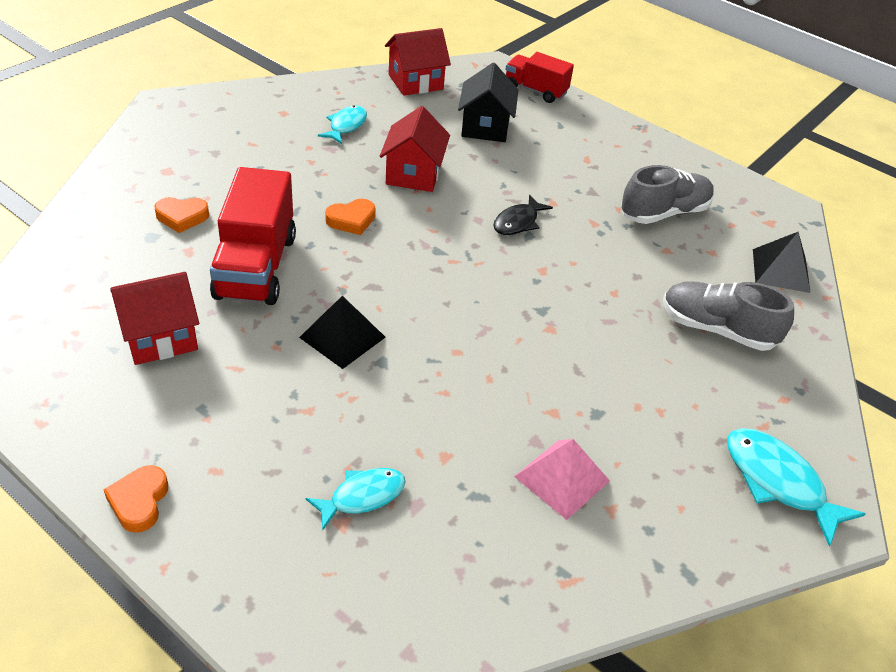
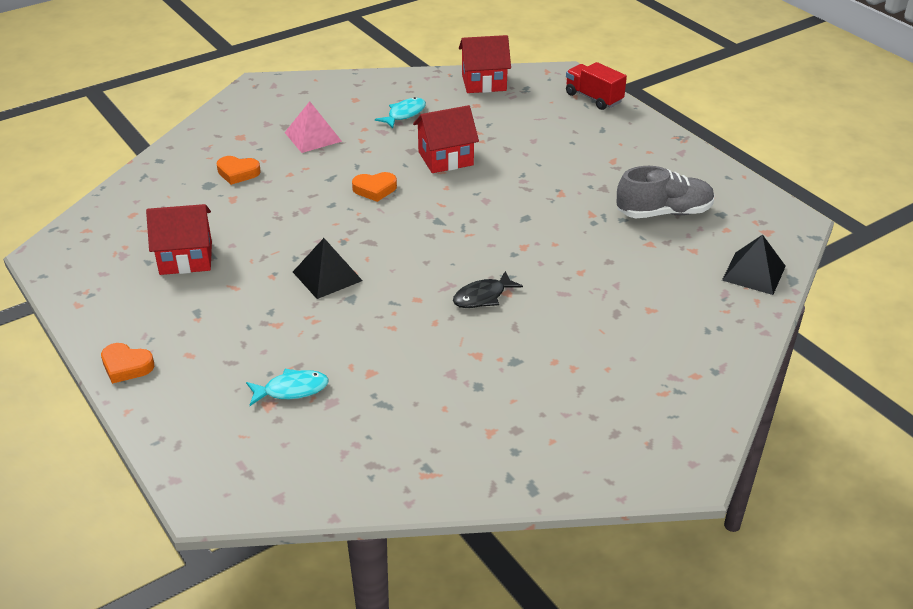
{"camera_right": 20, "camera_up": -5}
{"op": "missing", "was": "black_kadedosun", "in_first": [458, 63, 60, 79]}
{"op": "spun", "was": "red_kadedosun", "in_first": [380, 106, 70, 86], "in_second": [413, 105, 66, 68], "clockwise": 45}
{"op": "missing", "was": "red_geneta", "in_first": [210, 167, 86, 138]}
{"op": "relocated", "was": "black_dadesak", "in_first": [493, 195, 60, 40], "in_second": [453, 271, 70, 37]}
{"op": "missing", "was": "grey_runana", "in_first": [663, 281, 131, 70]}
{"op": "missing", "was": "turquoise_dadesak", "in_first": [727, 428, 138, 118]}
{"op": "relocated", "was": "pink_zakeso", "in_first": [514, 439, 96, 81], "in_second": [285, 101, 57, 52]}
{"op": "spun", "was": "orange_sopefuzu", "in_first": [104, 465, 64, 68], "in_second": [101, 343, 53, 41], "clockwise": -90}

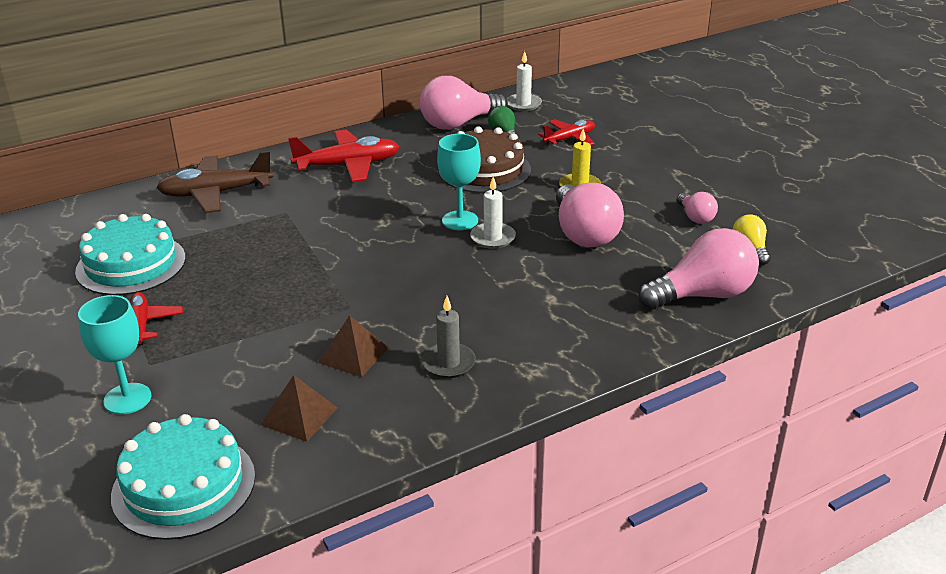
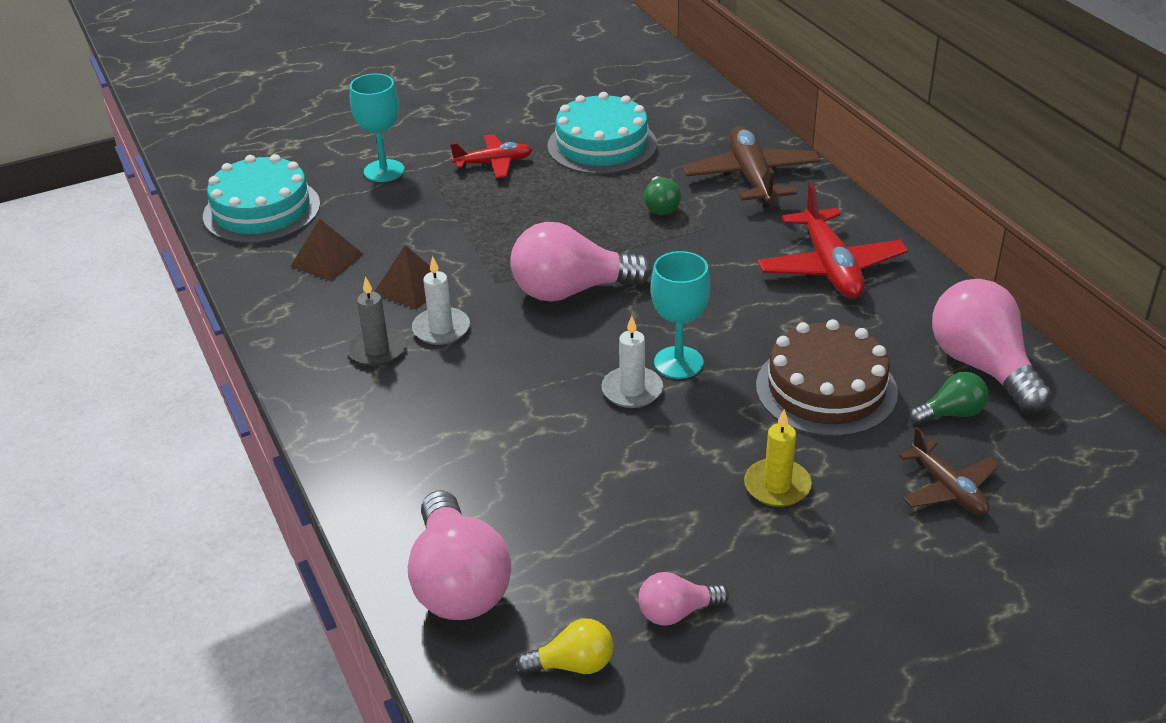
{"camera_right": 95, "camera_up": 5}
{"op": "relocated", "was": "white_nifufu", "in_first": [506, 51, 36, 60], "in_second": [412, 256, 58, 89]}
{"op": "colour", "was": "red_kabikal", "now": "brown_kabikal", "in_first": [538, 119, 57, 27], "in_second": [899, 427, 100, 88]}
{"op": "relocated", "was": "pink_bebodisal", "in_first": [556, 183, 68, 64], "in_second": [510, 222, 142, 80]}
{"op": "appeared", "now": "green_bebodisal", "in_second": [644, 176, 37, 39]}

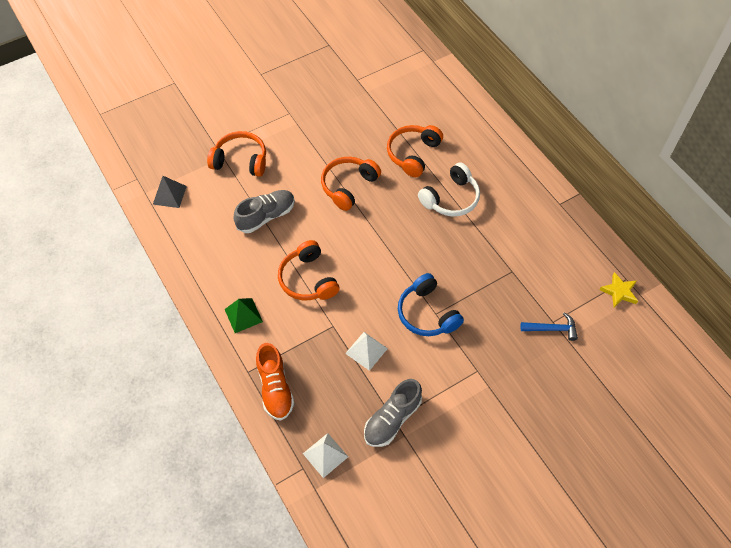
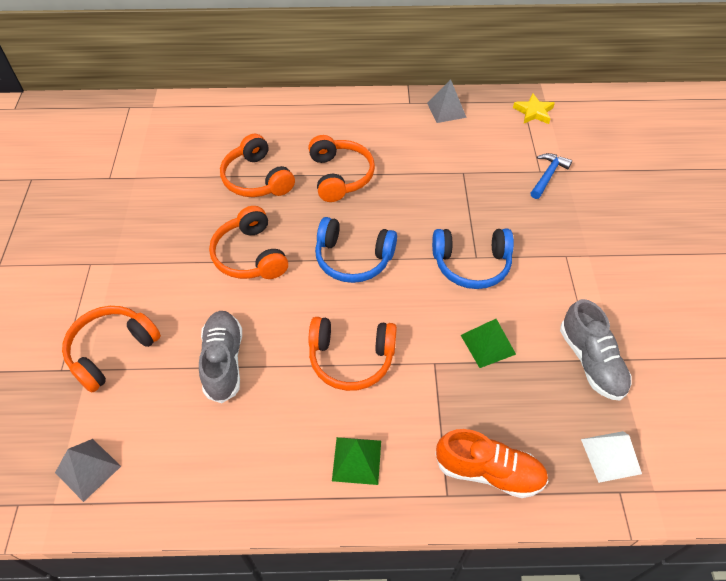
{"camera_right": -60, "camera_up": -5}
{"op": "colour", "was": "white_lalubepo", "now": "orange_lalubepo", "in_first": [418, 163, 62, 54], "in_second": [308, 135, 67, 67]}
{"op": "colour", "was": "white_zakeso", "now": "green_zakeso", "in_first": [345, 332, 43, 39], "in_second": [461, 319, 55, 49]}
{"op": "appeared", "now": "grey_zakeso", "in_second": [427, 79, 40, 44]}
{"op": "appeared", "now": "blue_lalubepo", "in_second": [315, 217, 82, 66]}

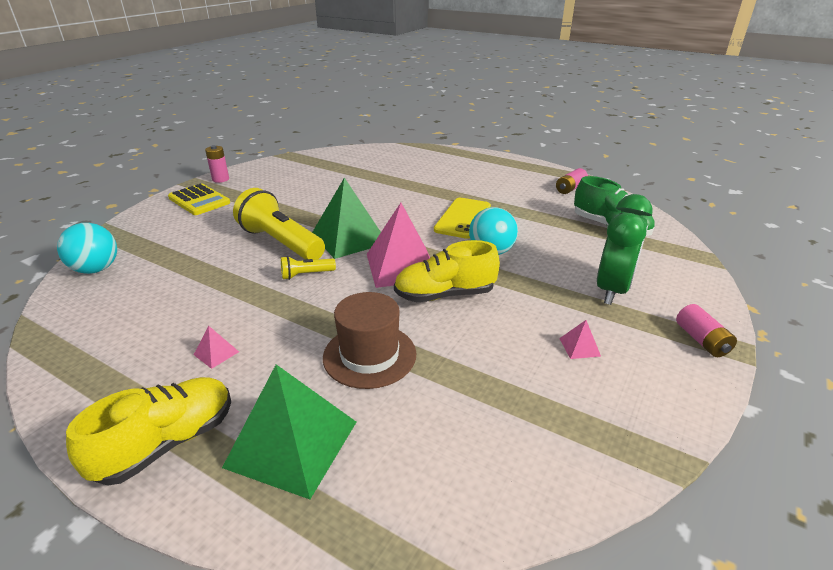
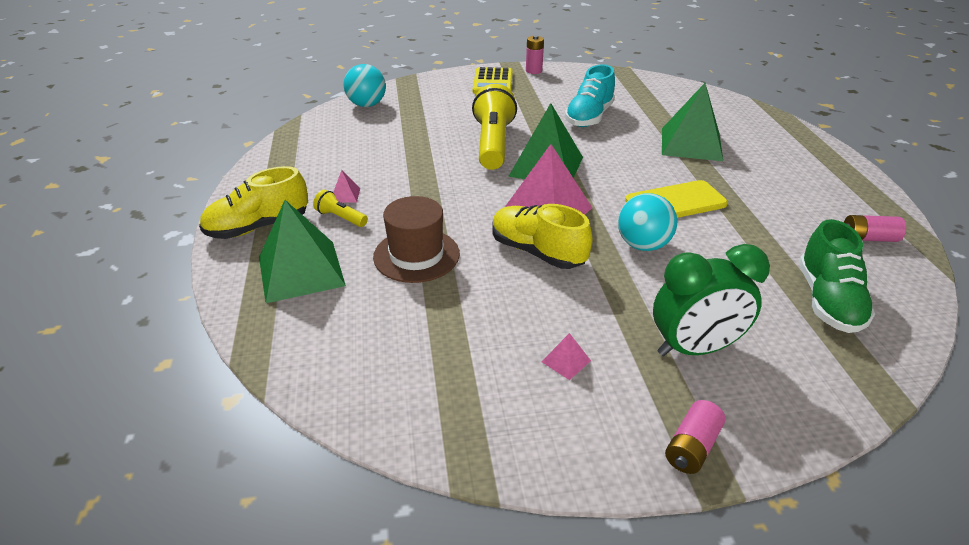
{"camera_right": 50, "camera_up": 5}
{"op": "relocated", "was": "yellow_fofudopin", "in_first": [281, 256, 55, 24], "in_second": [313, 189, 55, 38]}
{"op": "spun", "was": "yellow_runana", "in_first": [66, 377, 165, 109], "in_second": [199, 166, 109, 73], "clockwise": 150}
{"op": "appeared", "now": "turquoise_runana", "in_second": [565, 64, 50, 63]}
{"op": "appeared", "now": "green_zakeso", "in_second": [662, 83, 61, 78]}

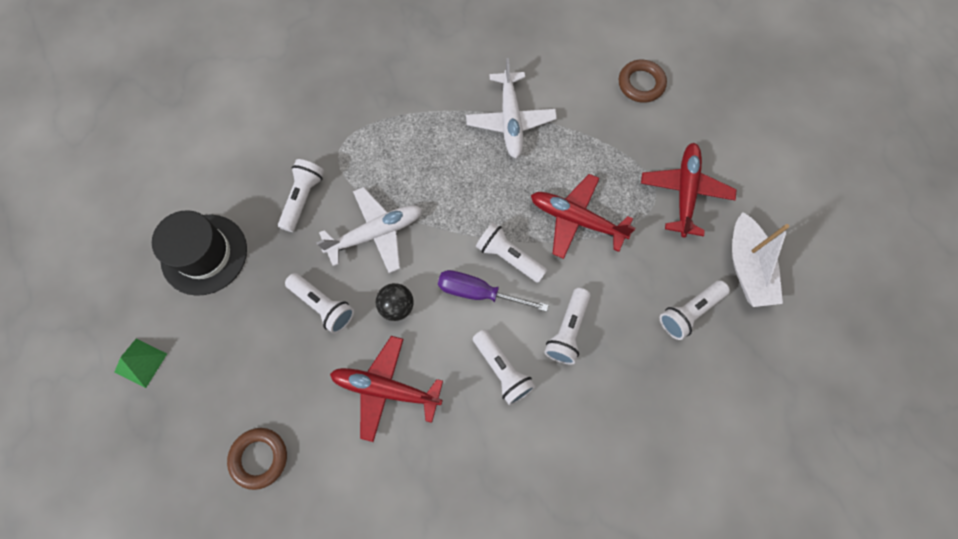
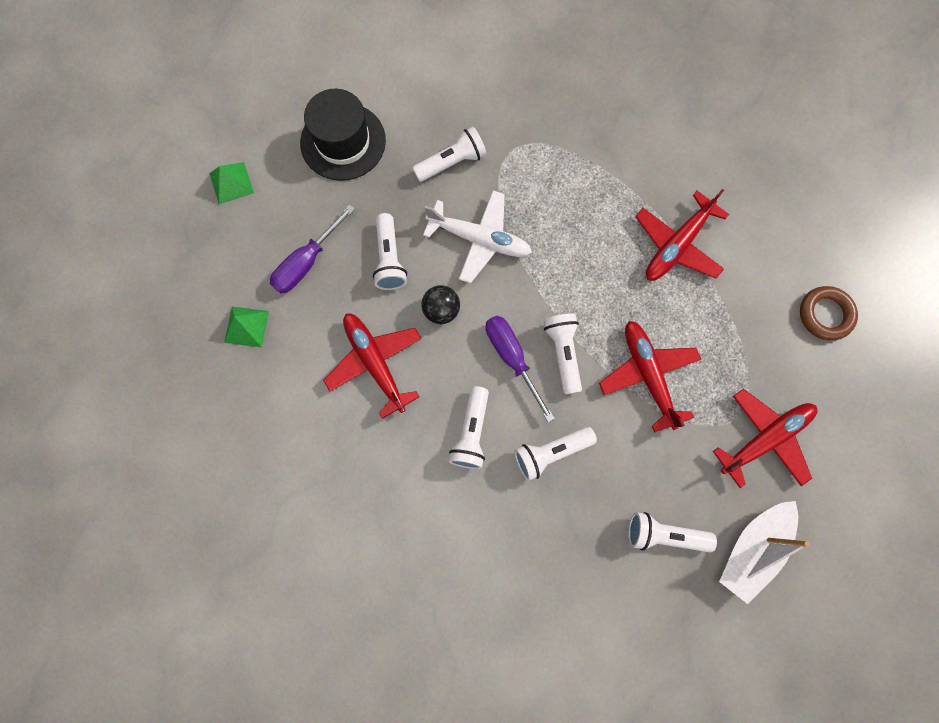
{"camera_right": 45, "camera_up": 5}
{"op": "colour", "was": "white_kabikal", "now": "red_kabikal", "in_first": [466, 58, 91, 100], "in_second": [635, 189, 94, 92]}
{"op": "exchanged", "was": "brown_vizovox", "now": "green_zakeso", "in_first": [227, 428, 60, 62], "in_second": [224, 306, 45, 41]}
{"op": "appeared", "now": "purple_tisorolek", "in_second": [270, 205, 85, 88]}

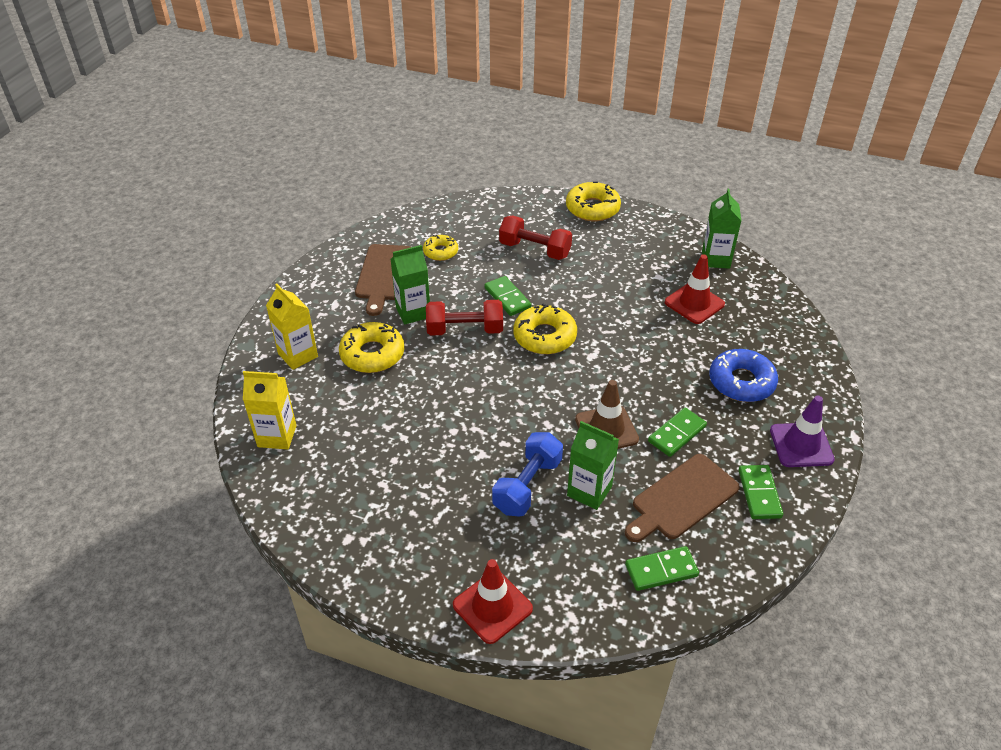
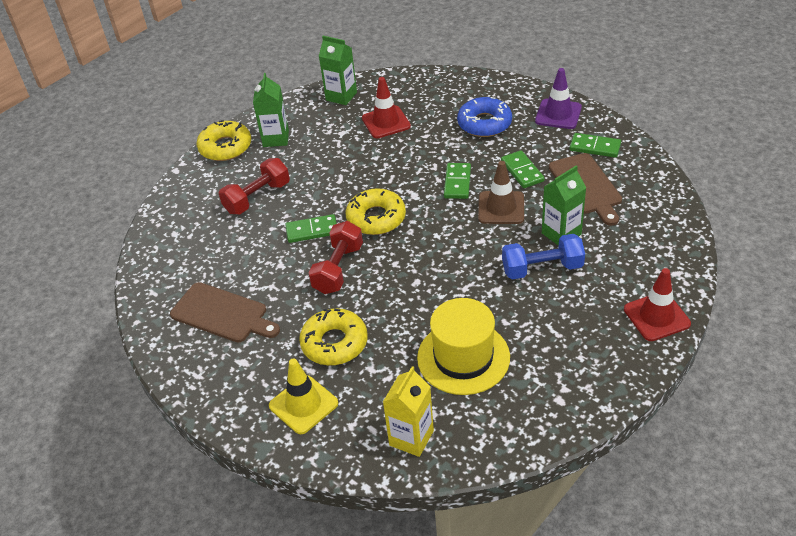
{"camera_right": -65, "camera_up": 0}
{"op": "missing", "was": "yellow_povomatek", "in_first": [423, 235, 35, 26]}
{"op": "relocated", "was": "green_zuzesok", "in_first": [391, 245, 39, 80], "in_second": [253, 73, 36, 74]}
{"op": "exchanged", "was": "yellow_zuzesok", "now": "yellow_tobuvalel", "in_first": [266, 283, 52, 87], "in_second": [269, 358, 69, 76]}
{"op": "spun", "was": "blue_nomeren", "in_first": [492, 432, 71, 85], "in_second": [502, 234, 83, 46], "clockwise": -60}
{"op": "relocated", "was": "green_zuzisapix", "in_first": [625, 546, 74, 45], "in_second": [444, 163, 27, 36]}
{"op": "appeared", "now": "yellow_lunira", "in_second": [417, 298, 93, 97]}

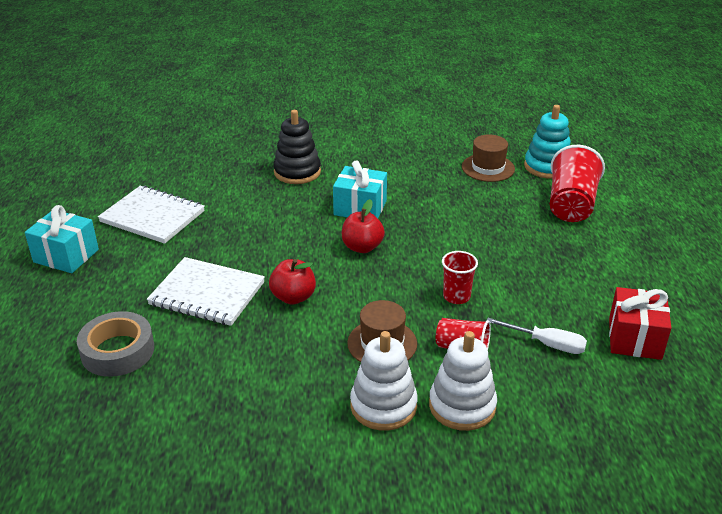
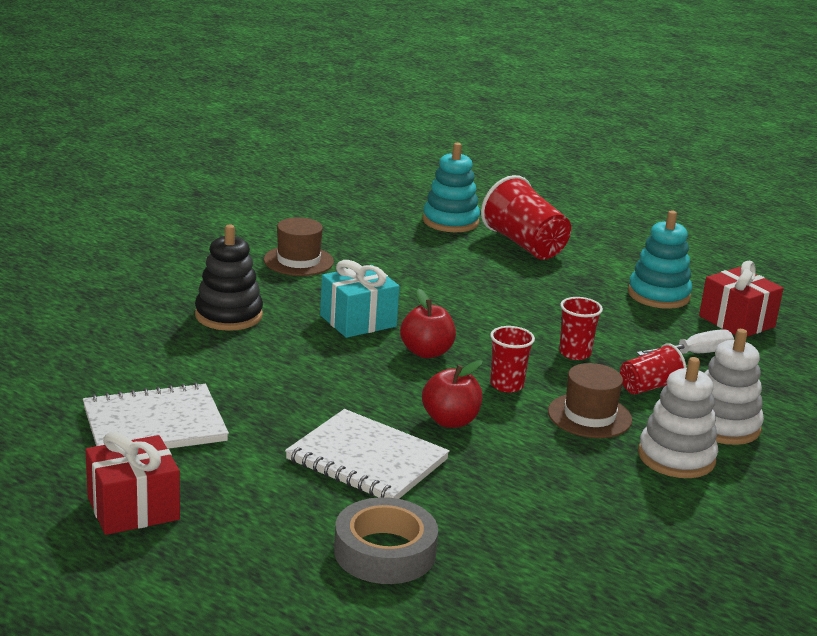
{"camera_right": -50, "camera_up": -10}
{"op": "relocated", "was": "brown_lunira", "in_first": [462, 134, 53, 48], "in_second": [264, 217, 70, 59]}
{"op": "colour", "was": "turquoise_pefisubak", "now": "red_pefisubak", "in_first": [25, 205, 74, 68], "in_second": [85, 431, 95, 104]}
{"op": "spun", "was": "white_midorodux", "in_first": [147, 257, 118, 69], "in_second": [285, 409, 165, 90], "clockwise": 60}
{"op": "appeared", "now": "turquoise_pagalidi", "in_second": [628, 211, 64, 98]}
{"op": "appeared", "now": "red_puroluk", "in_second": [490, 326, 45, 66]}

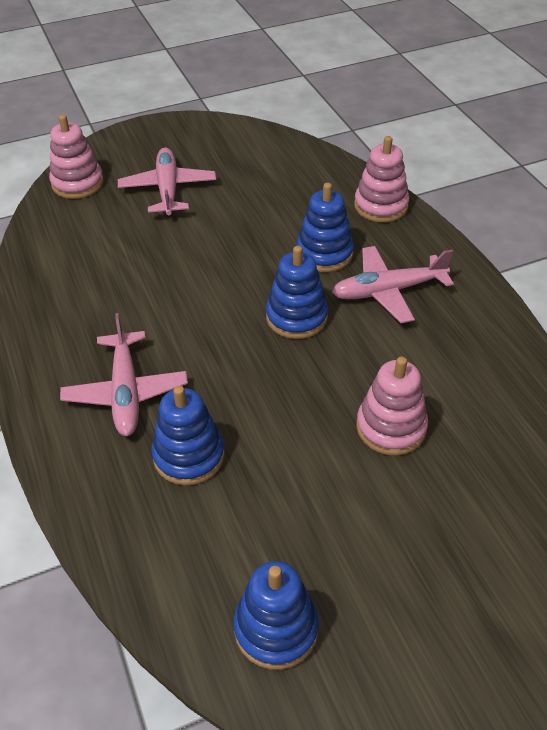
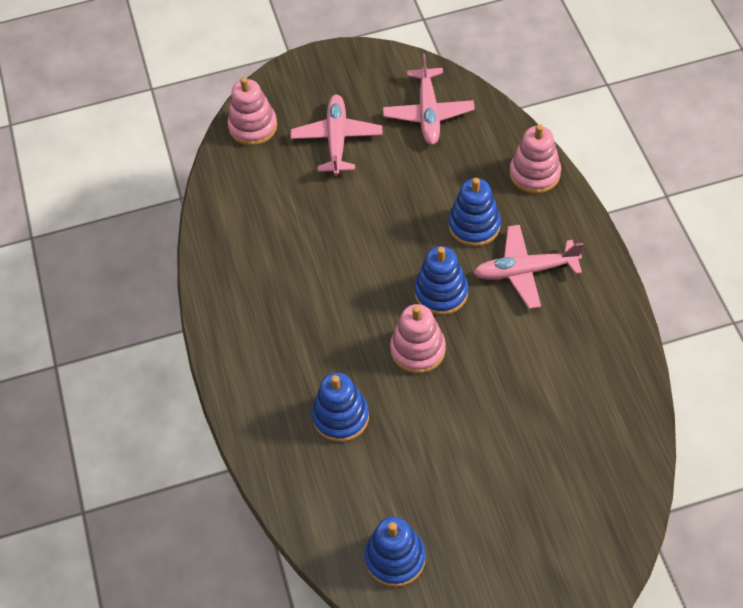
{"camera_right": 10, "camera_up": 10}
{"op": "relocated", "was": "pink_kabikal", "in_first": [60, 313, 128, 123], "in_second": [383, 54, 92, 91]}
{"op": "relocated", "was": "pink_pagalidi", "in_first": [356, 357, 72, 99], "in_second": [390, 304, 56, 70]}

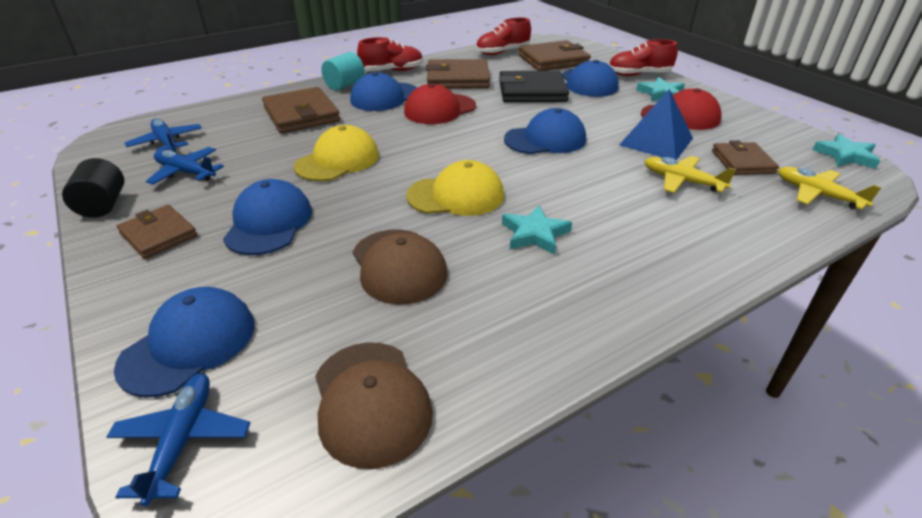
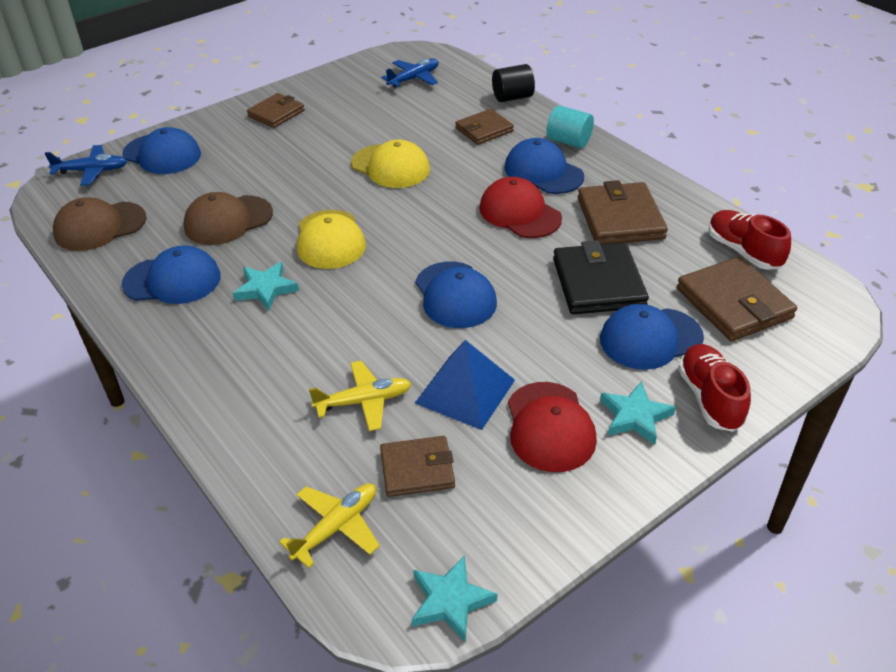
{"camera_right": 85, "camera_up": 5}
{"op": "missing", "was": "red_runana", "in_first": [357, 37, 66, 34]}
{"op": "size", "was": "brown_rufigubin", "in_first": [262, 87, 78, 46], "in_second": [455, 109, 59, 36], "ratio": 0.64}
{"op": "missing", "was": "blue_kabikal", "in_first": [146, 147, 78, 38]}
{"op": "spun", "was": "yellow_kabikal", "in_first": [644, 156, 92, 37], "in_second": [309, 361, 102, 70], "clockwise": 45}
{"op": "relocated", "was": "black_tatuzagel", "in_first": [62, 158, 62, 60], "in_second": [492, 64, 43, 38]}
{"op": "relocated", "was": "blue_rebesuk", "in_first": [223, 179, 89, 76], "in_second": [122, 245, 99, 59]}

